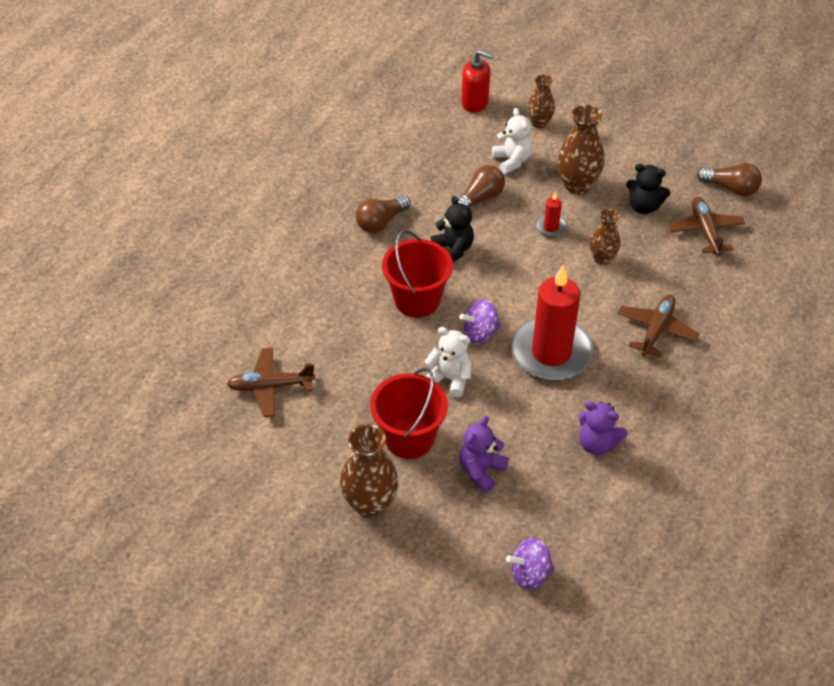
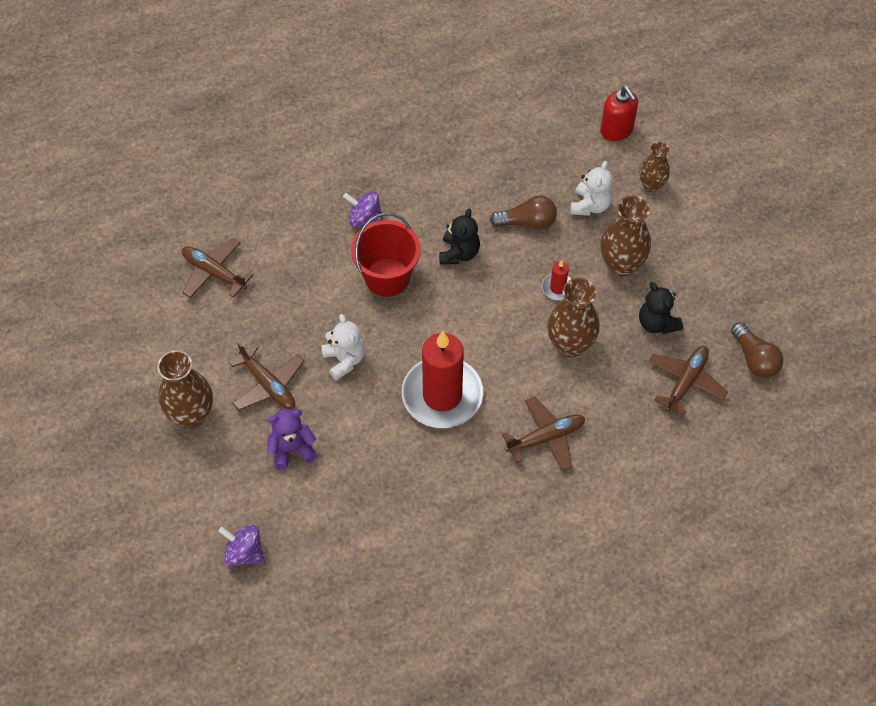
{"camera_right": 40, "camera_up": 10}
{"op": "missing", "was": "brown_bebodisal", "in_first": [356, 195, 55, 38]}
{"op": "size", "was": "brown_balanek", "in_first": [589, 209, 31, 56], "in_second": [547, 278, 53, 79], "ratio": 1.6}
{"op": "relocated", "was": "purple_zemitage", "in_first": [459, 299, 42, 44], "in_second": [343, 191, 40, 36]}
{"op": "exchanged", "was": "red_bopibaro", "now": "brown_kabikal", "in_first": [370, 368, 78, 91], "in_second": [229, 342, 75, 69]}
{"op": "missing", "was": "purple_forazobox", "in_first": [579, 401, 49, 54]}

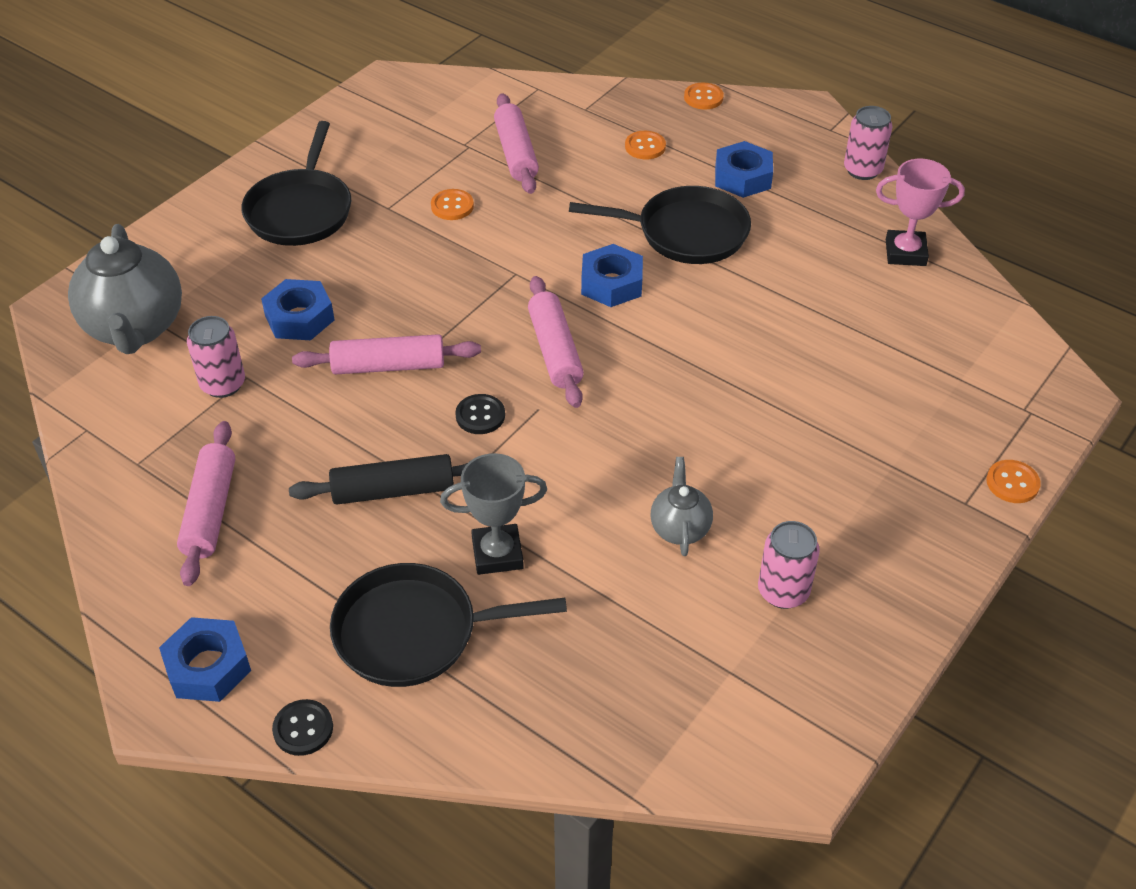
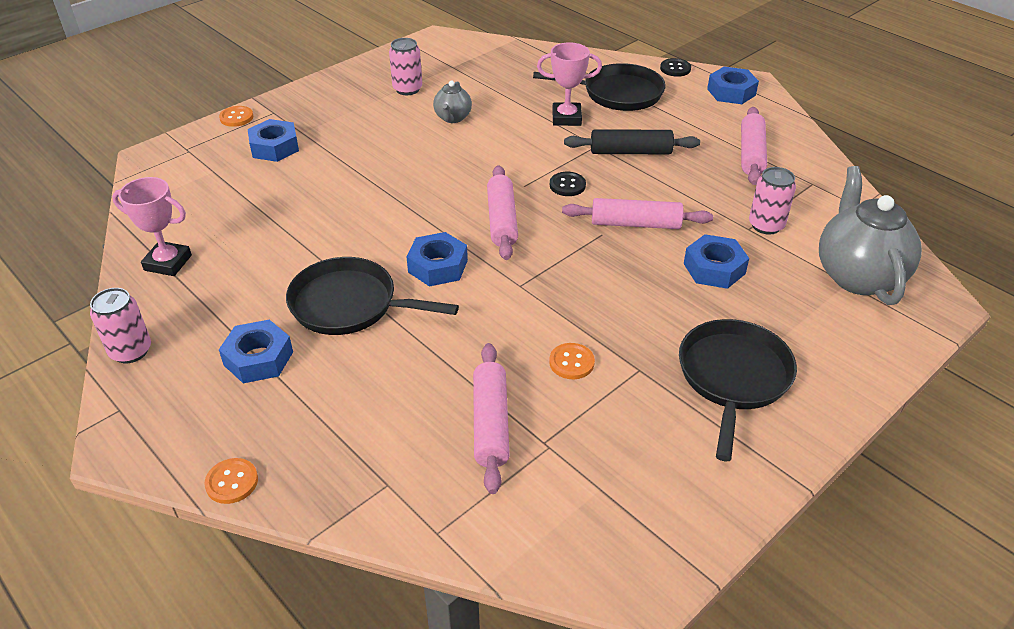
{"camera_right": -170, "camera_up": -5}
{"op": "missing", "was": "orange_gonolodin", "in_first": [625, 131, 41, 28]}
{"op": "colour", "was": "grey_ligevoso", "now": "pink_ligevoso", "in_first": [440, 453, 107, 122], "in_second": [537, 42, 65, 84]}
{"op": "appeared", "now": "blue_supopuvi", "in_second": [248, 119, 51, 43]}

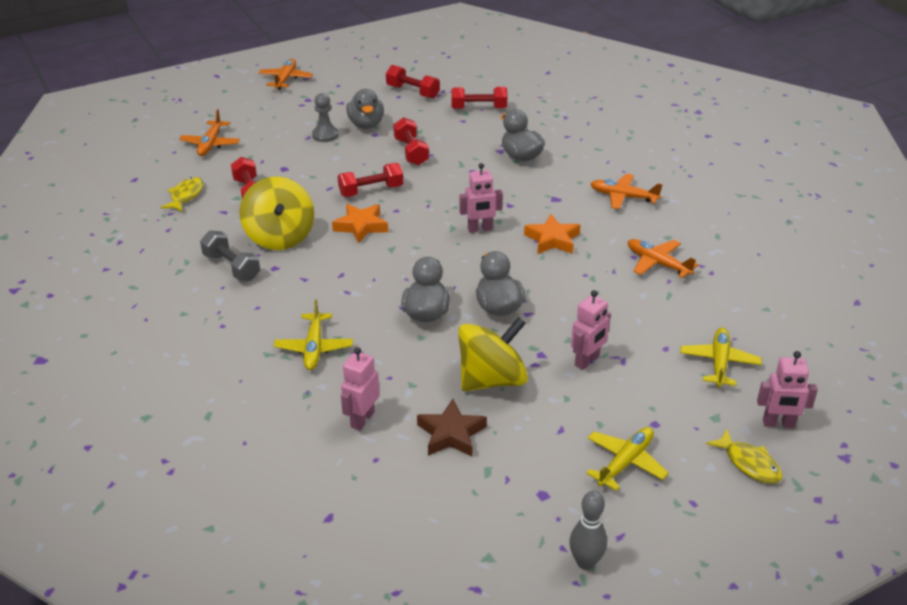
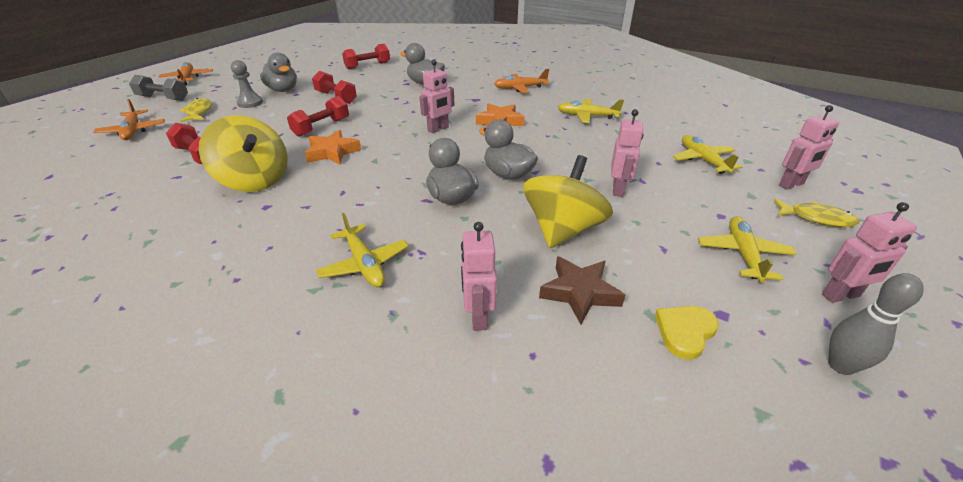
{"camera_right": -30, "camera_up": 0}
{"op": "missing", "was": "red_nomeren", "in_first": [386, 65, 54, 33]}
{"op": "relocated", "was": "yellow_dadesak", "in_first": [161, 177, 43, 35], "in_second": [180, 98, 32, 24]}
{"op": "relocated", "was": "grey_nomeren", "in_first": [200, 231, 60, 50], "in_second": [129, 75, 59, 26]}
{"op": "colour", "was": "orange_kabikal", "now": "yellow_kabikal", "in_first": [628, 239, 71, 39], "in_second": [558, 99, 66, 24]}
{"op": "appeared", "now": "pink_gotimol", "in_second": [822, 202, 95, 101]}
{"op": "appeared", "now": "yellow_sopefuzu", "in_second": [655, 306, 64, 54]}

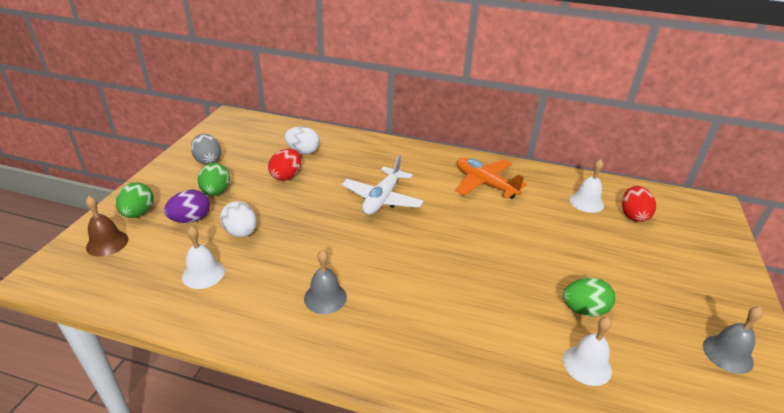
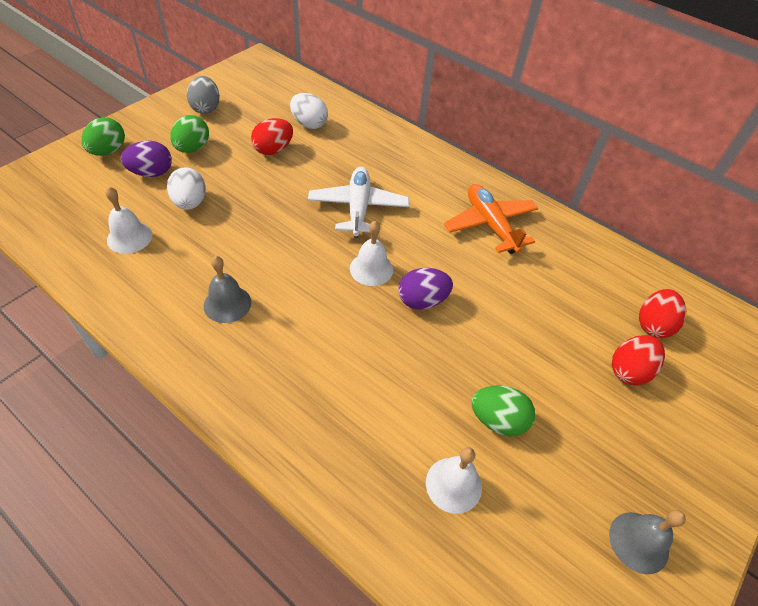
{"camera_right": 20, "camera_up": 15}
{"op": "spun", "was": "white_kabikal", "in_first": [342, 155, 82, 60], "in_second": [308, 167, 101, 71], "clockwise": 135}
{"op": "relocated", "was": "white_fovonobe", "in_first": [570, 159, 34, 54], "in_second": [350, 221, 43, 65]}
{"op": "missing", "was": "brown_fovonobe", "in_first": [86, 196, 42, 61]}
{"op": "appeared", "now": "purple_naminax", "in_second": [398, 268, 55, 42]}
{"op": "appeared", "now": "red_naminax", "in_second": [612, 335, 53, 50]}

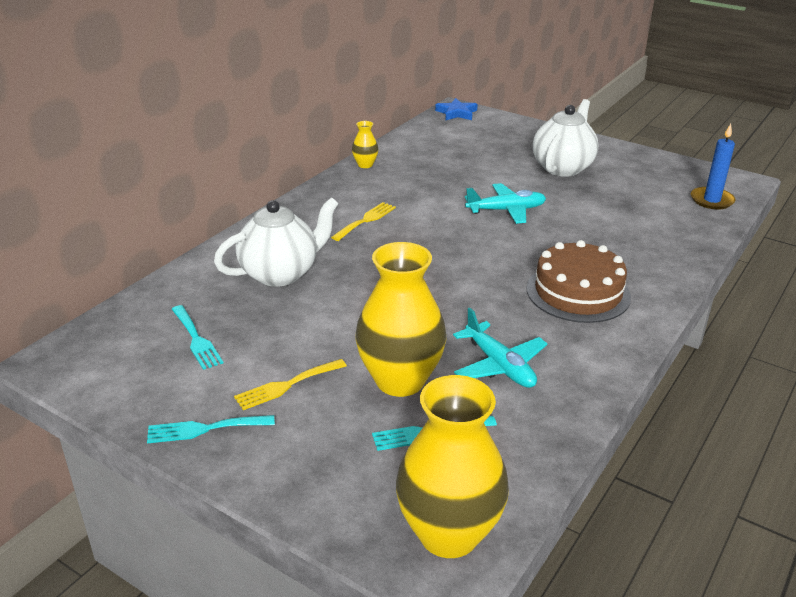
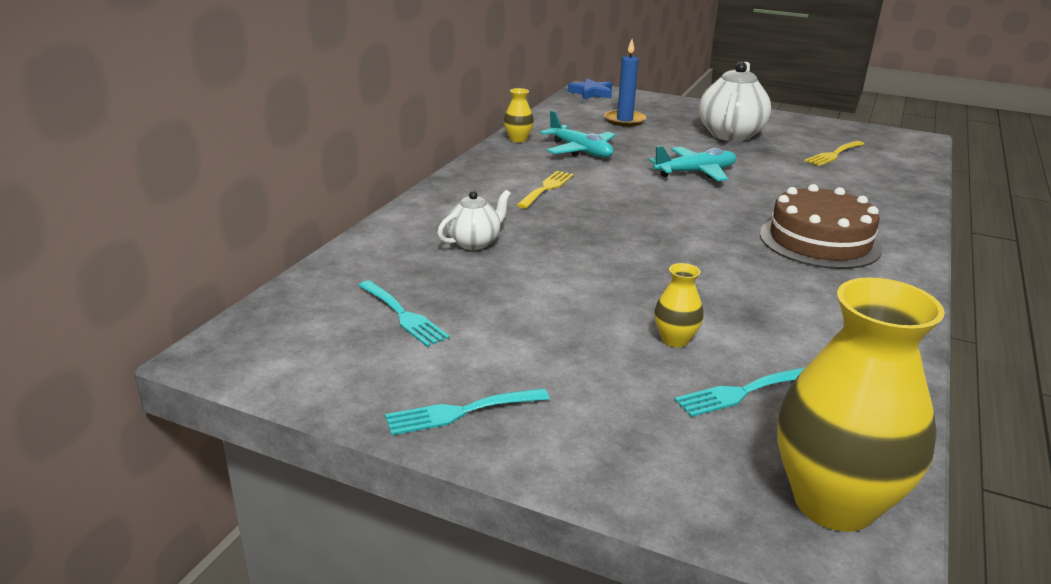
{"camera_right": -10, "camera_up": -5}
{"op": "relocated", "was": "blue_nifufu", "in_first": [691, 124, 44, 85], "in_second": [604, 39, 43, 88]}
{"op": "size", "was": "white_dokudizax", "in_first": [214, 197, 125, 90], "in_second": [437, 190, 74, 60], "ratio": 0.56}
{"op": "size", "was": "yellow_balanek", "in_first": [355, 242, 91, 155], "in_second": [654, 263, 50, 84], "ratio": 0.44}
{"op": "relocated", "was": "turquoise_kabikal", "in_first": [453, 308, 95, 80], "in_second": [540, 110, 76, 47]}
{"op": "relocated", "was": "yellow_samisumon", "in_first": [234, 359, 113, 51], "in_second": [804, 141, 60, 25]}

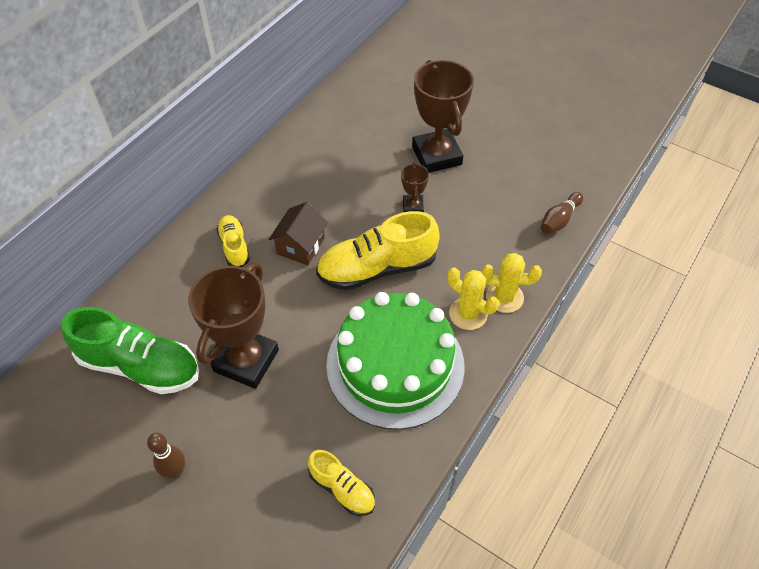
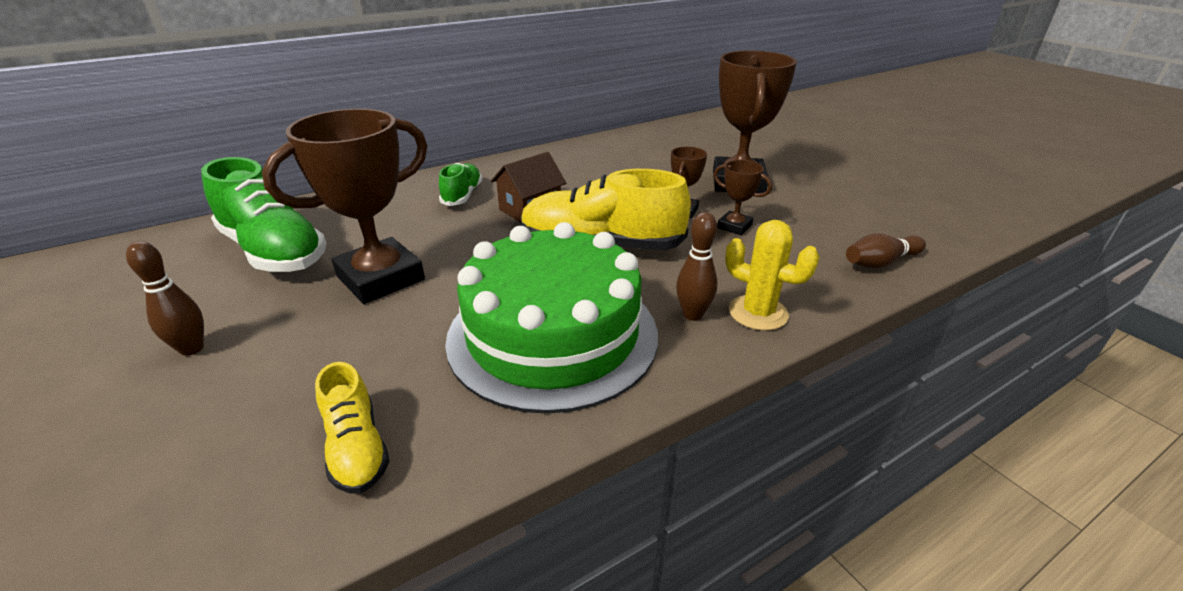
{"camera_right": 25, "camera_up": -20}
{"op": "colour", "was": "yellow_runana", "now": "green_runana", "in_first": [216, 215, 34, 52], "in_second": [439, 163, 43, 43]}
{"op": "exchanged", "was": "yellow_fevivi", "now": "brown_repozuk", "in_first": [448, 268, 51, 62], "in_second": [676, 212, 42, 109]}
{"op": "appeared", "now": "brown_ligevoso", "in_second": [713, 160, 59, 75]}

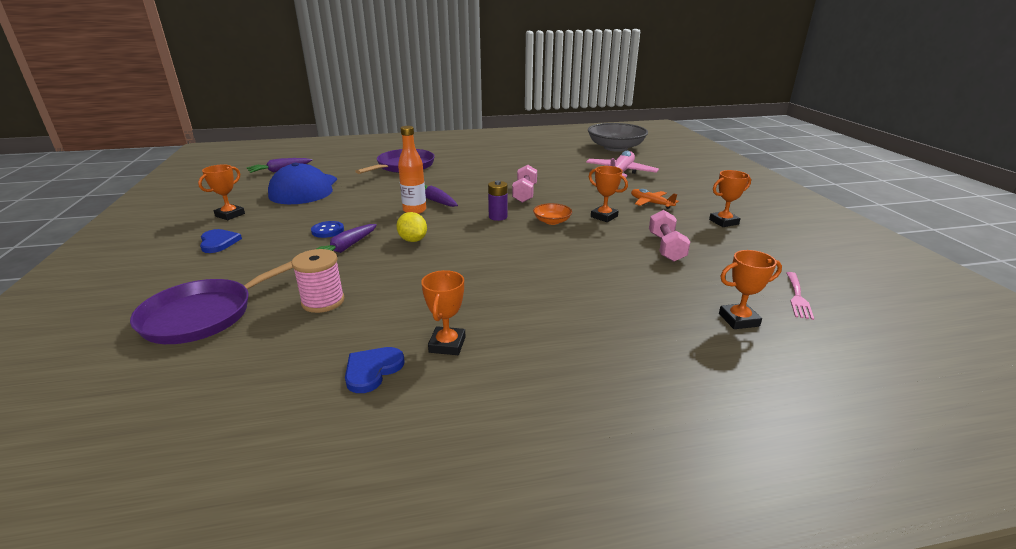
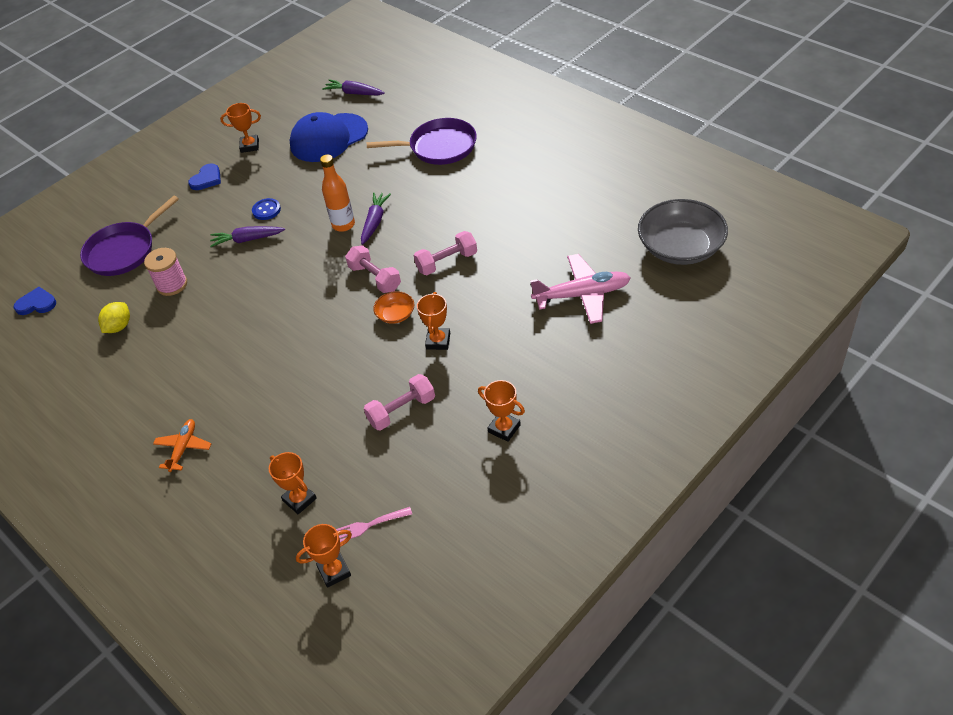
{"camera_right": 60, "camera_up": 20}
{"op": "exchanged", "was": "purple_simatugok", "now": "pink_nomeren", "in_first": [488, 181, 20, 40], "in_second": [345, 245, 56, 48]}
{"op": "relocated", "was": "orange_kabikal", "in_first": [631, 189, 48, 20], "in_second": [153, 419, 58, 53]}
{"op": "relocated", "was": "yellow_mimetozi", "in_first": [396, 212, 31, 30], "in_second": [98, 302, 32, 31]}
{"op": "spun", "was": "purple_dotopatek", "in_first": [130, 261, 163, 83], "in_second": [80, 196, 99, 80], "clockwise": -60}
{"op": "relocated", "was": "orange_ligevoso", "in_first": [421, 270, 45, 85], "in_second": [296, 524, 56, 64]}
{"op": "relocated", "was": "blue_sopefuzu", "in_first": [345, 347, 60, 46], "in_second": [14, 287, 42, 28]}

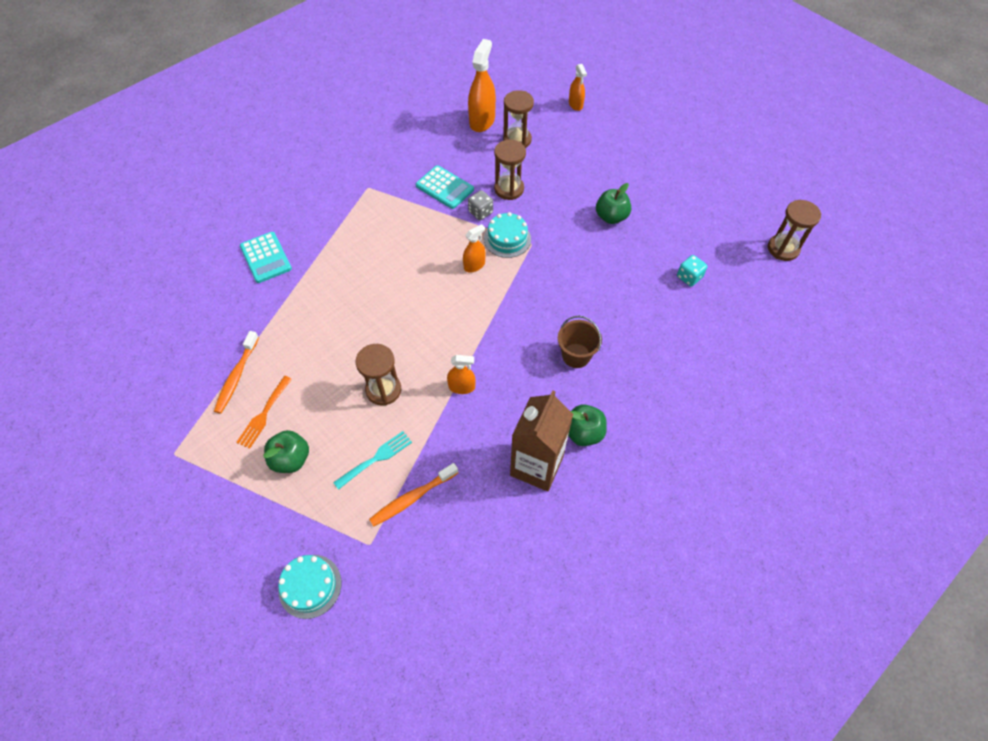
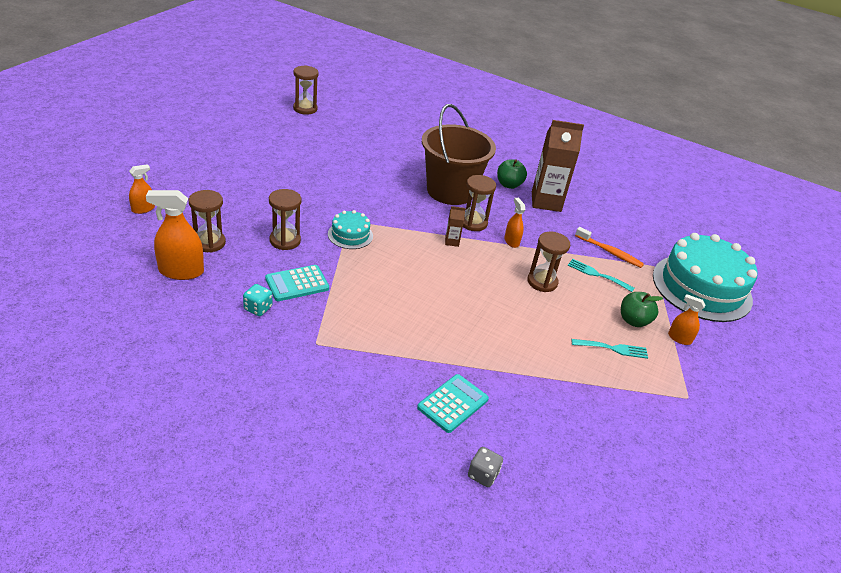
{"camera_right": -115, "camera_up": -20}
{"op": "spun", "was": "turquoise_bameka", "in_first": [416, 165, 58, 44], "in_second": [265, 265, 64, 36], "clockwise": -135}
{"op": "missing", "was": "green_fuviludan", "in_first": [596, 183, 35, 41]}
{"op": "relocated", "was": "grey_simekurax", "in_first": [468, 190, 25, 30], "in_second": [468, 447, 35, 40]}
{"op": "relocated", "was": "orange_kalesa", "in_first": [463, 224, 23, 48], "in_second": [668, 294, 37, 51]}
{"op": "relocated", "was": "turquoise_simekurax", "in_first": [677, 255, 31, 32], "in_second": [243, 284, 29, 32]}
{"op": "size", "was": "brown_bopibaro", "in_first": [558, 316, 44, 52], "in_second": [422, 104, 74, 101], "ratio": 2.15}
{"op": "missing", "was": "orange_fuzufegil", "in_first": [214, 331, 45, 83]}
{"op": "colour", "was": "orange_samisumon", "now": "turquoise_samisumon", "in_first": [236, 376, 56, 73], "in_second": [572, 339, 76, 20]}
{"op": "size", "was": "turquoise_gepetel", "in_first": [278, 555, 64, 64], "in_second": [653, 233, 104, 89], "ratio": 2.19}
{"op": "appeared", "now": "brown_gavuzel", "in_second": [463, 175, 33, 56]}
{"op": "appeared", "now": "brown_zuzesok", "in_second": [445, 206, 21, 41]}

